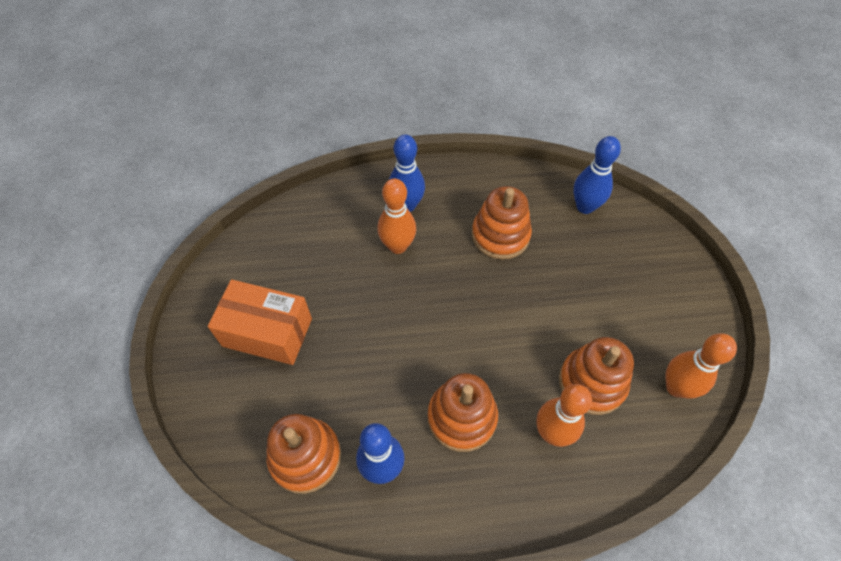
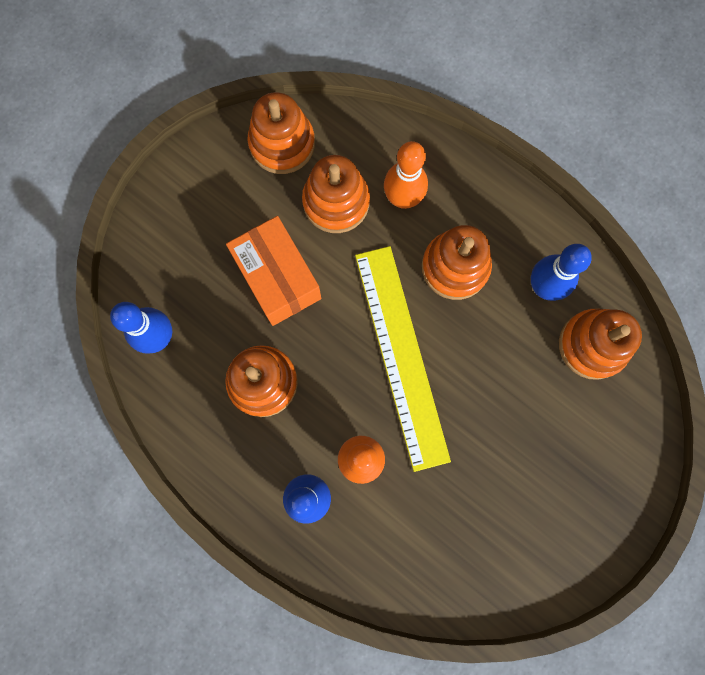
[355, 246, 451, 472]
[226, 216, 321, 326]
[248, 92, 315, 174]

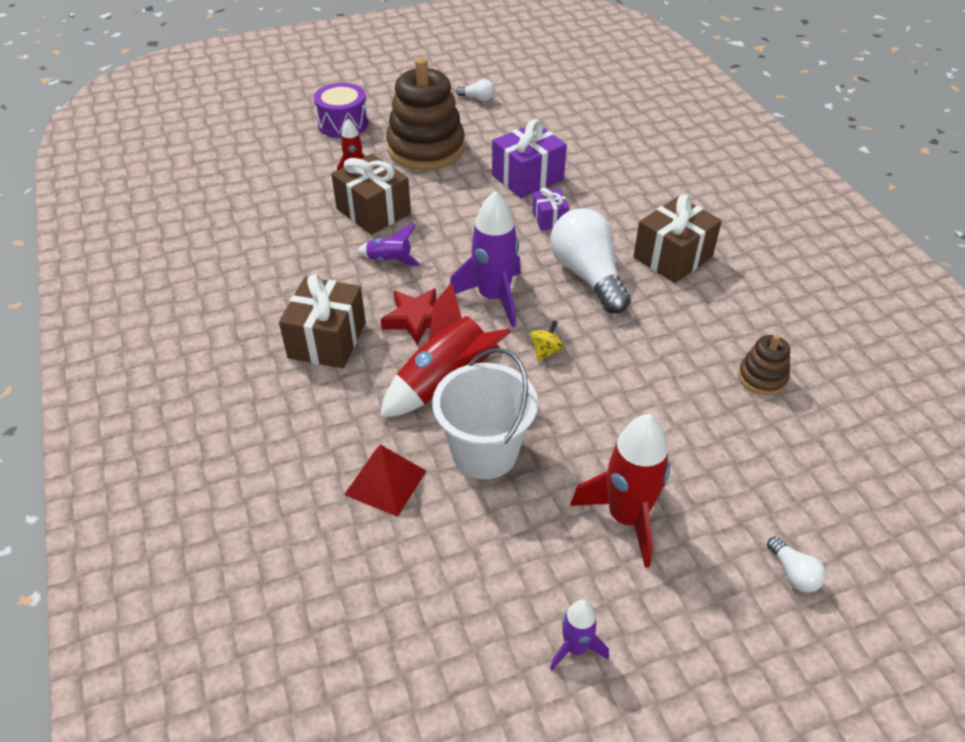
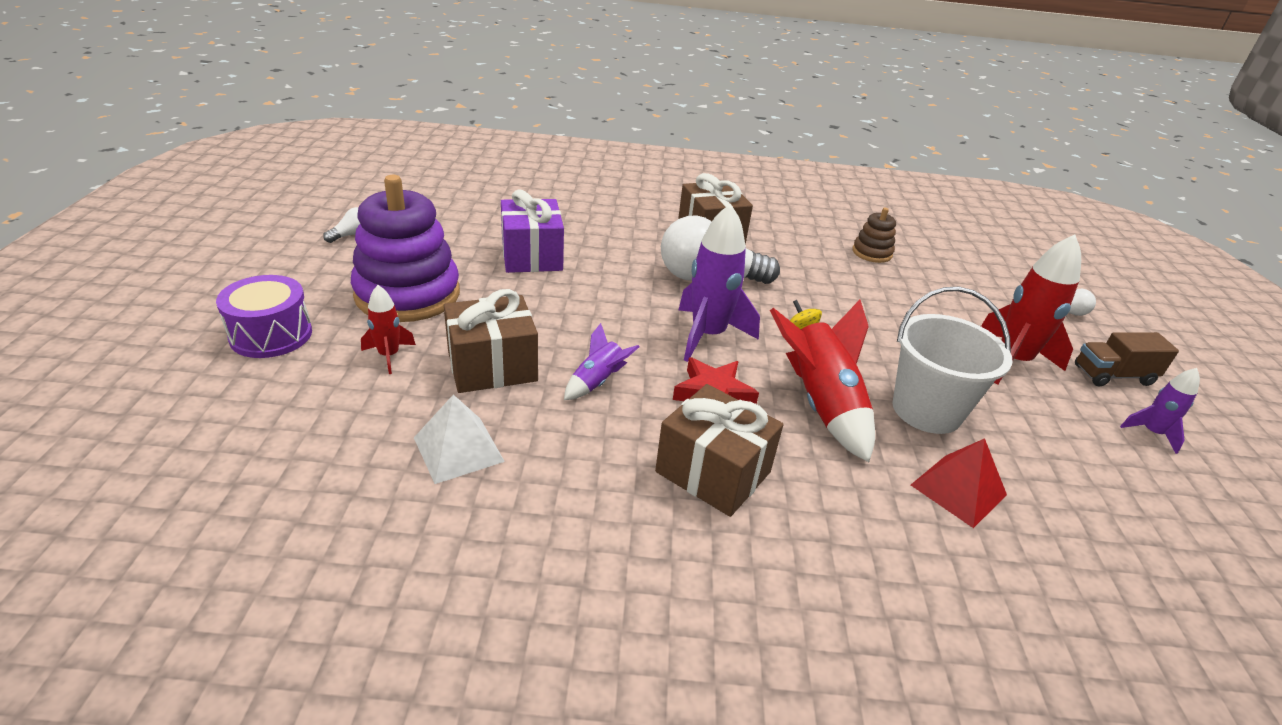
[532, 188, 570, 230] (first image)
[414, 394, 505, 484]
[1075, 332, 1179, 387]
[351, 175, 460, 322]

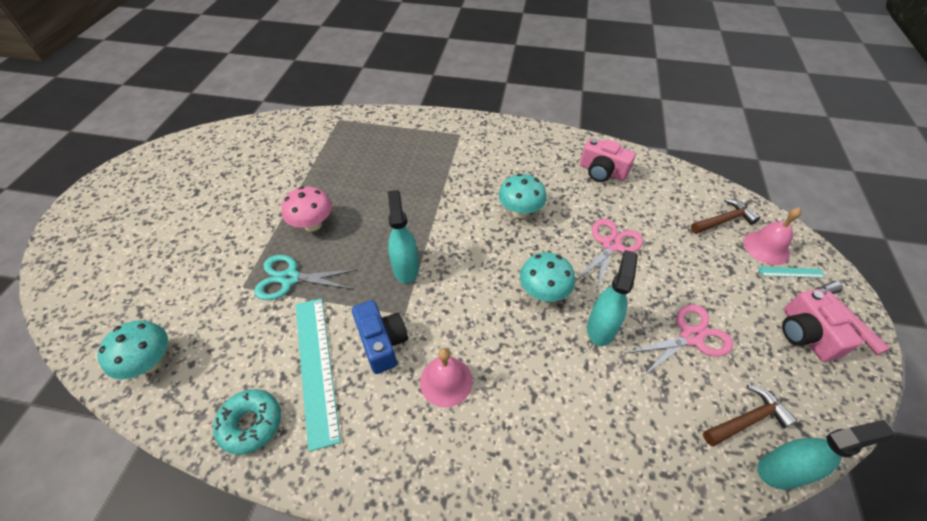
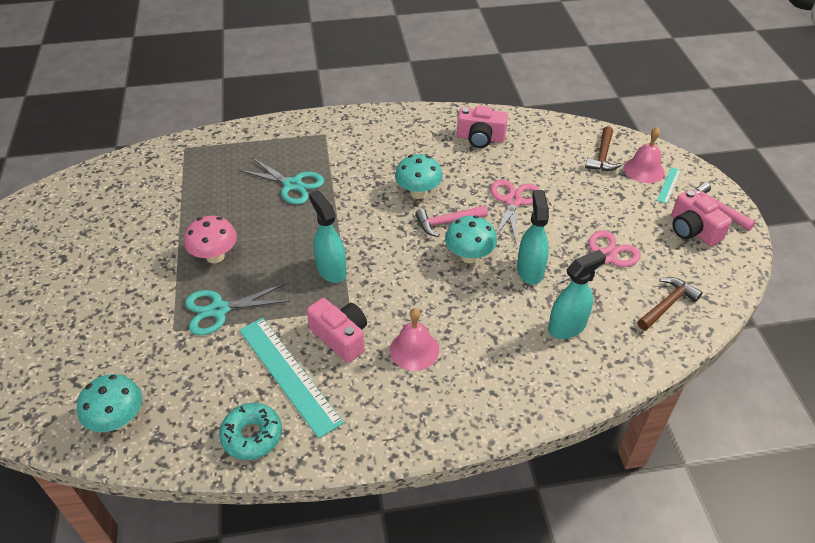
[239, 157, 324, 205]
[415, 206, 488, 237]
[548, 250, 606, 339]
[307, 298, 367, 363]
[585, 126, 622, 171]
[657, 167, 681, 204]

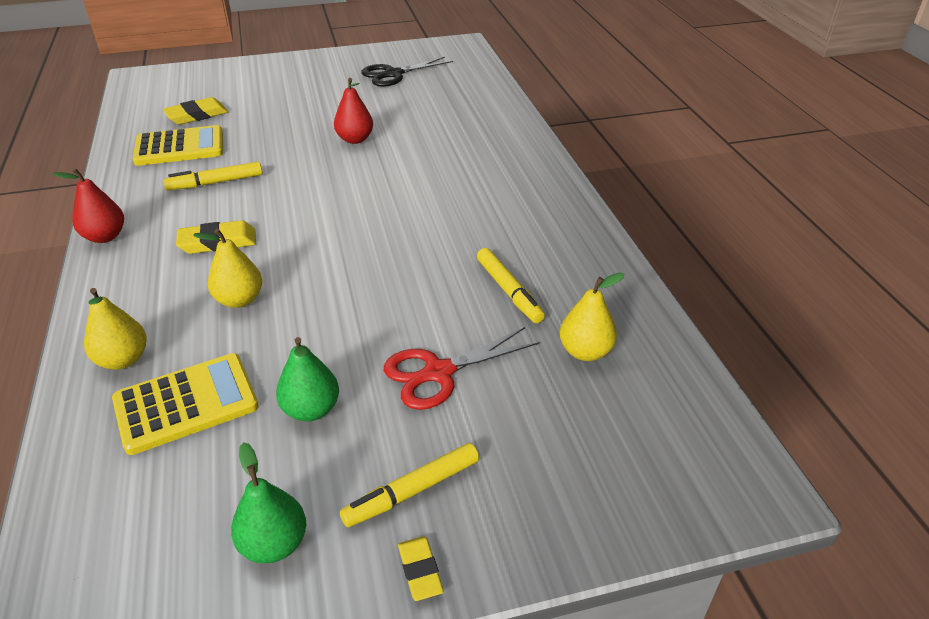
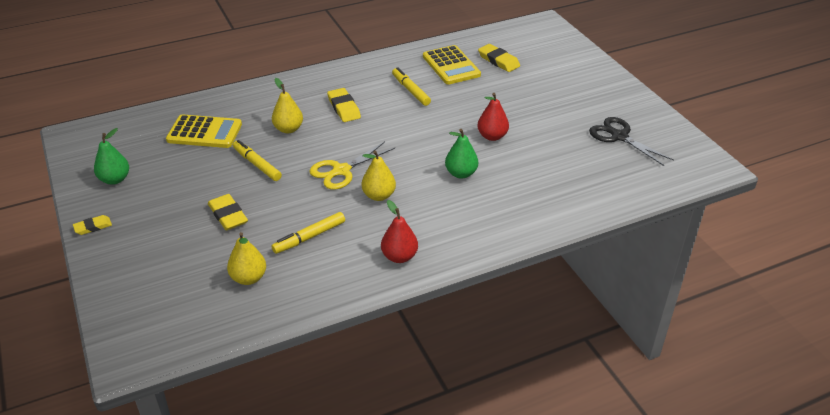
[309, 142, 395, 190]
[381, 200, 418, 263]
[362, 150, 396, 201]
[445, 129, 478, 179]
[233, 140, 282, 181]
[208, 194, 248, 230]
[166, 114, 242, 148]

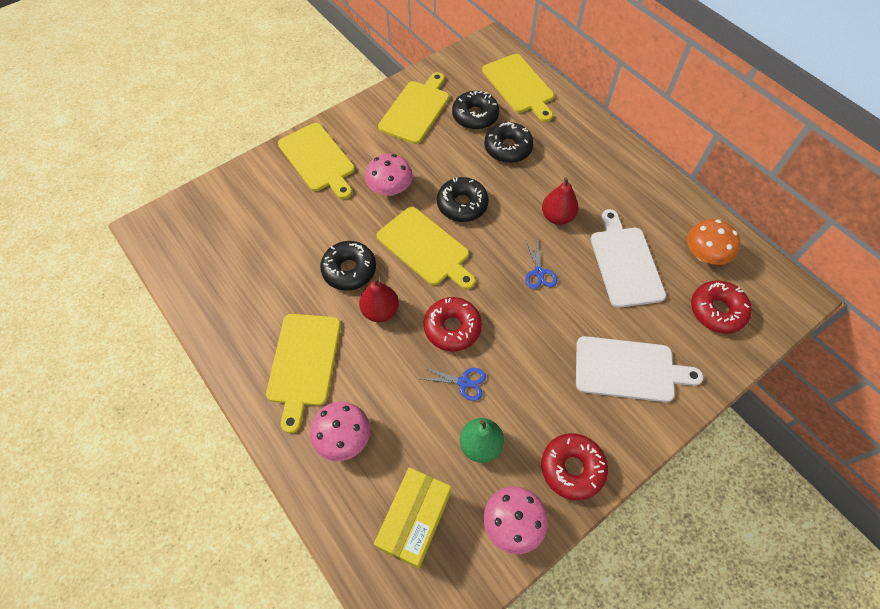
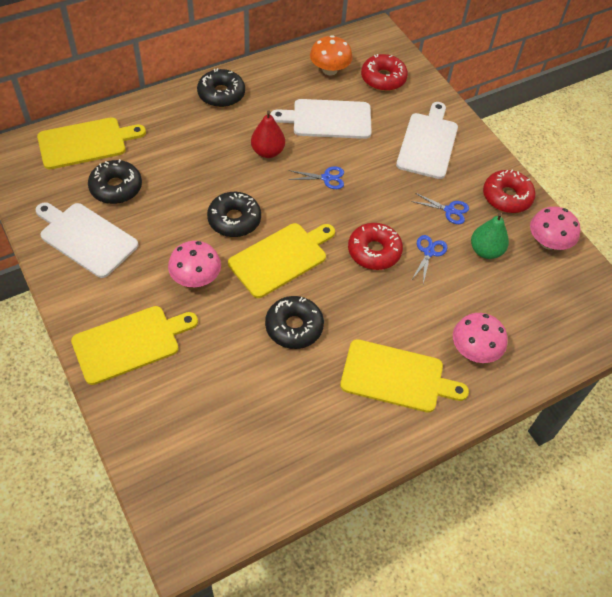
[359, 277, 399, 322] (first image)
[374, 467, 451, 569] (first image)
[411, 193, 469, 224]
[197, 68, 245, 107]
[35, 202, 138, 278]

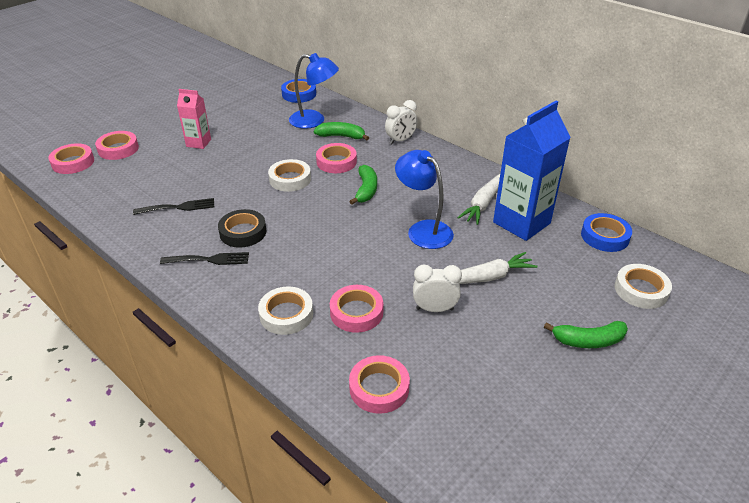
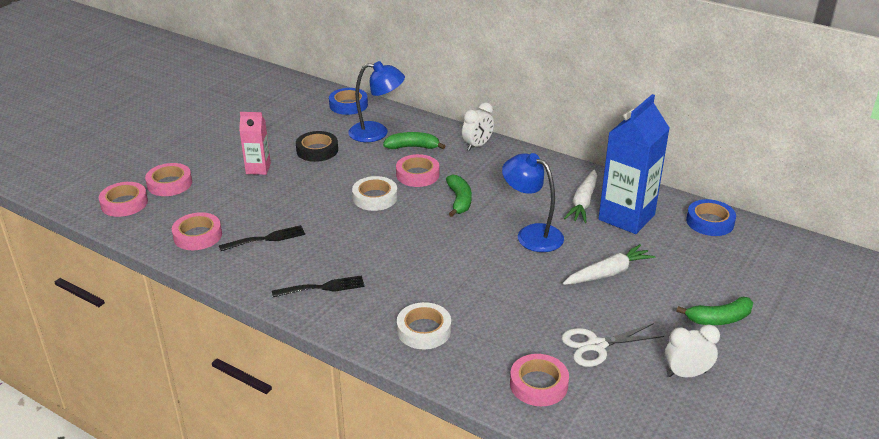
[615, 264, 672, 309] (first image)
[562, 323, 664, 367]
[296, 131, 338, 162]
[172, 212, 222, 250]
[665, 324, 720, 377]

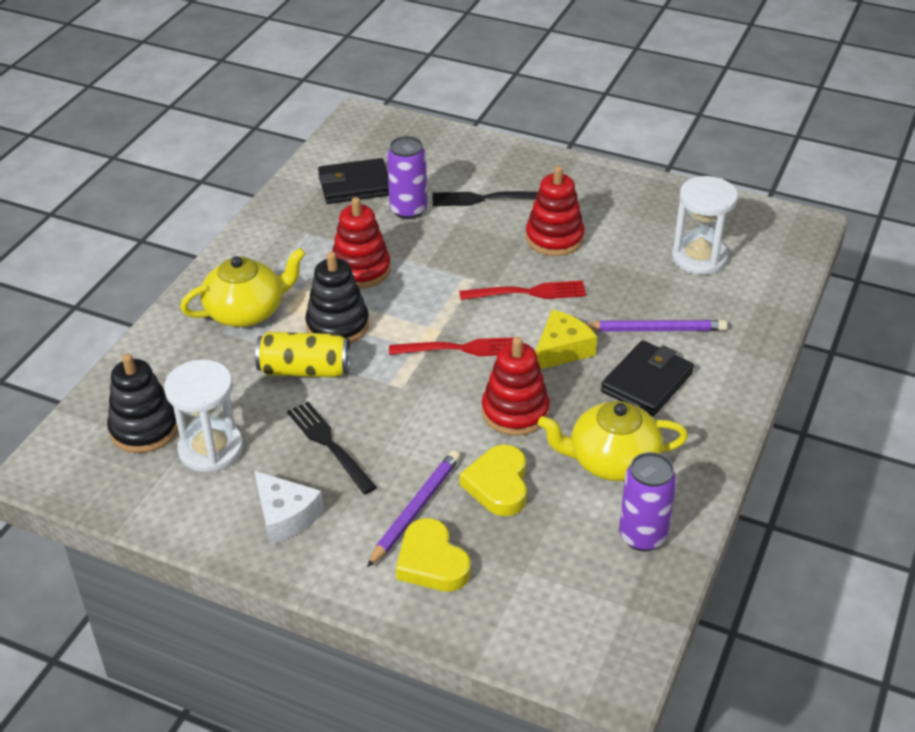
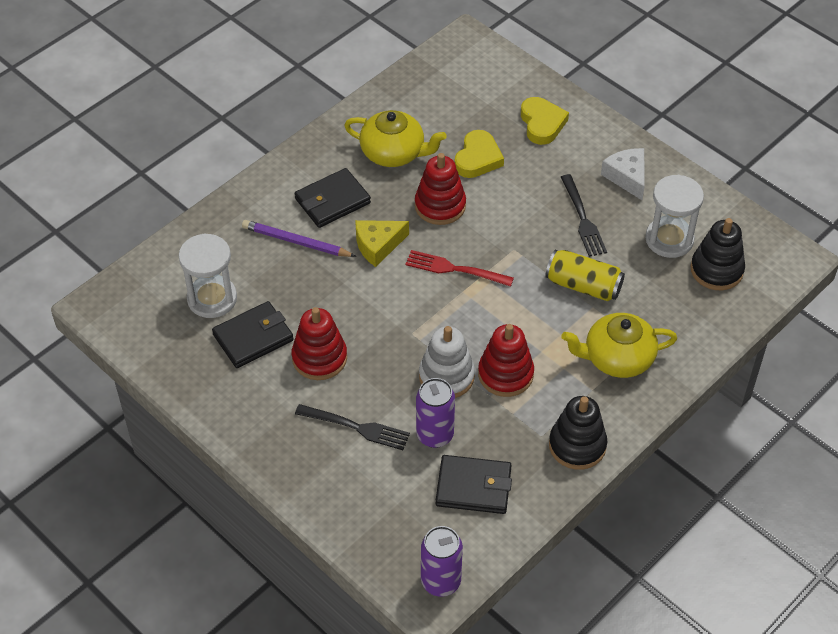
[367, 450, 460, 568] (first image)
[459, 281, 586, 300] (first image)
[212, 301, 294, 368]
[419, 326, 475, 398]
[549, 396, 607, 470]
[421, 526, 463, 597]

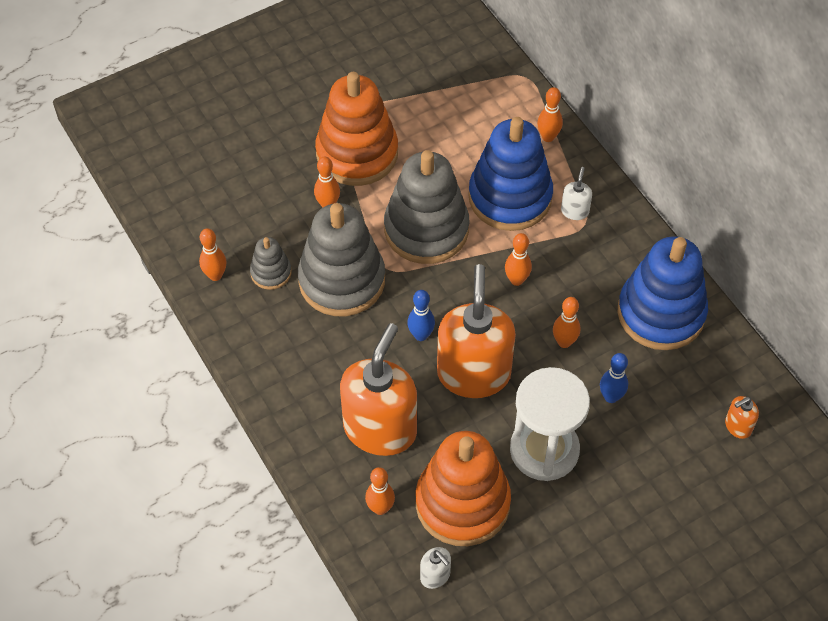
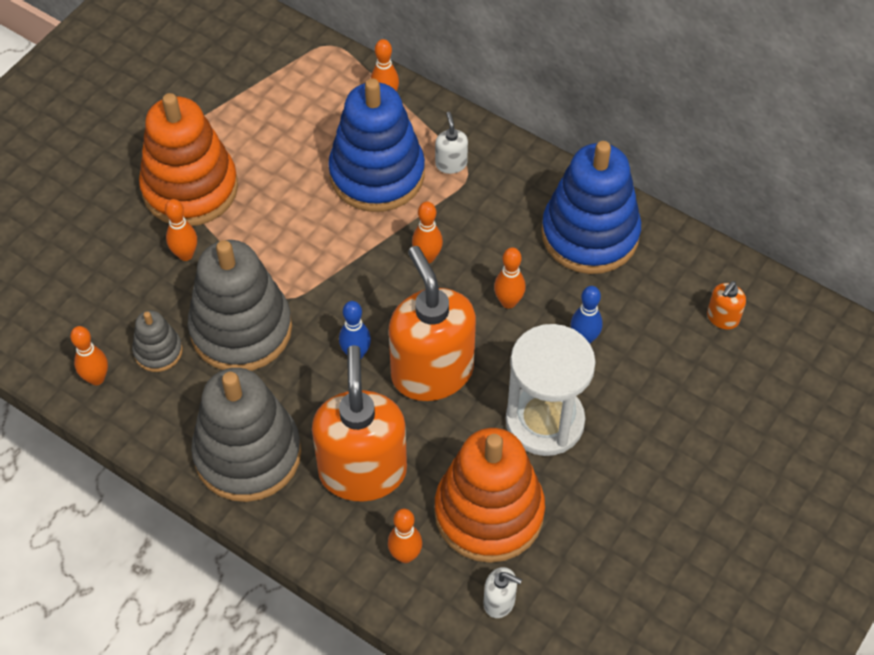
[191, 368, 301, 502]

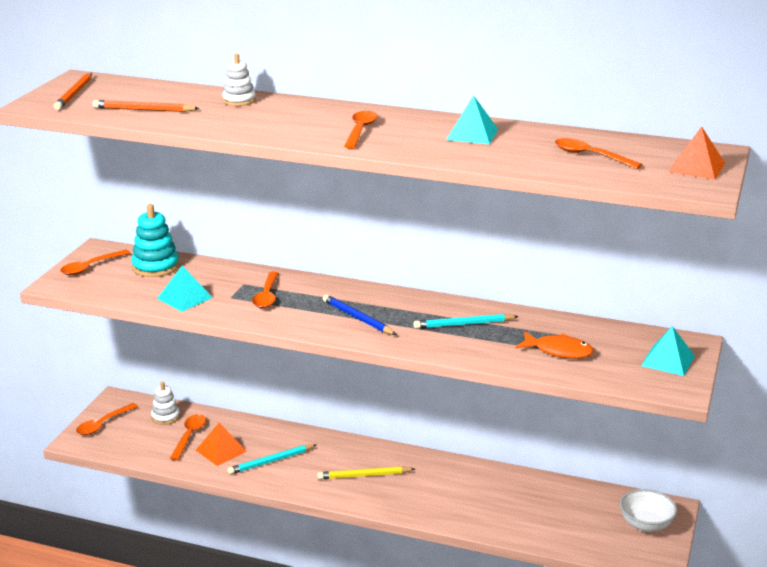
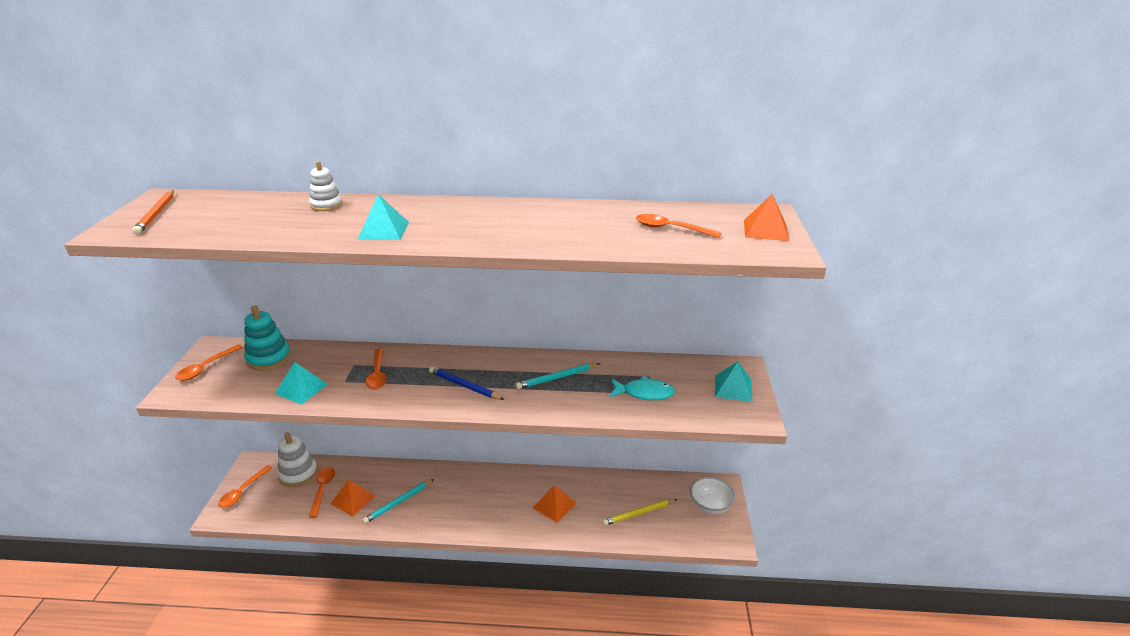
[92, 100, 200, 112] (first image)
[344, 111, 378, 149] (first image)
[533, 485, 576, 523]
[602, 499, 677, 526]
[358, 194, 409, 240]
[610, 376, 675, 400]
[277, 432, 318, 487]

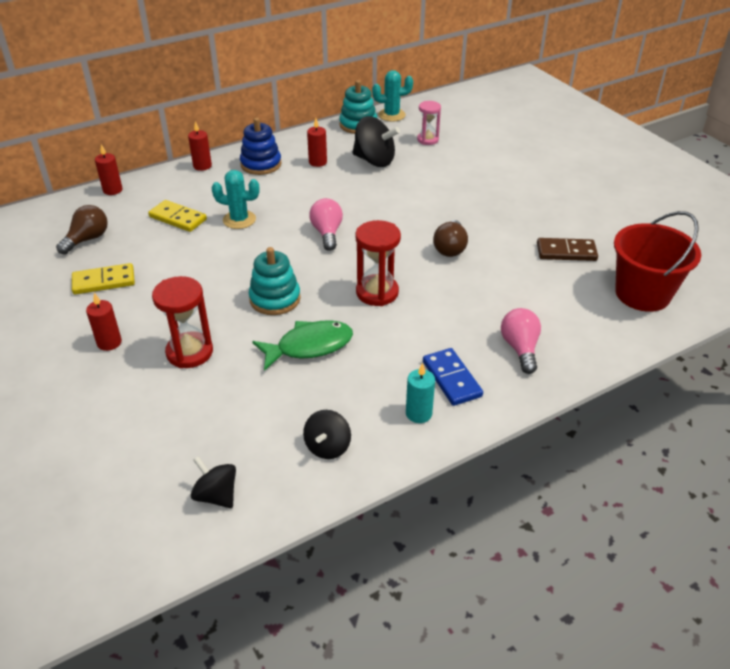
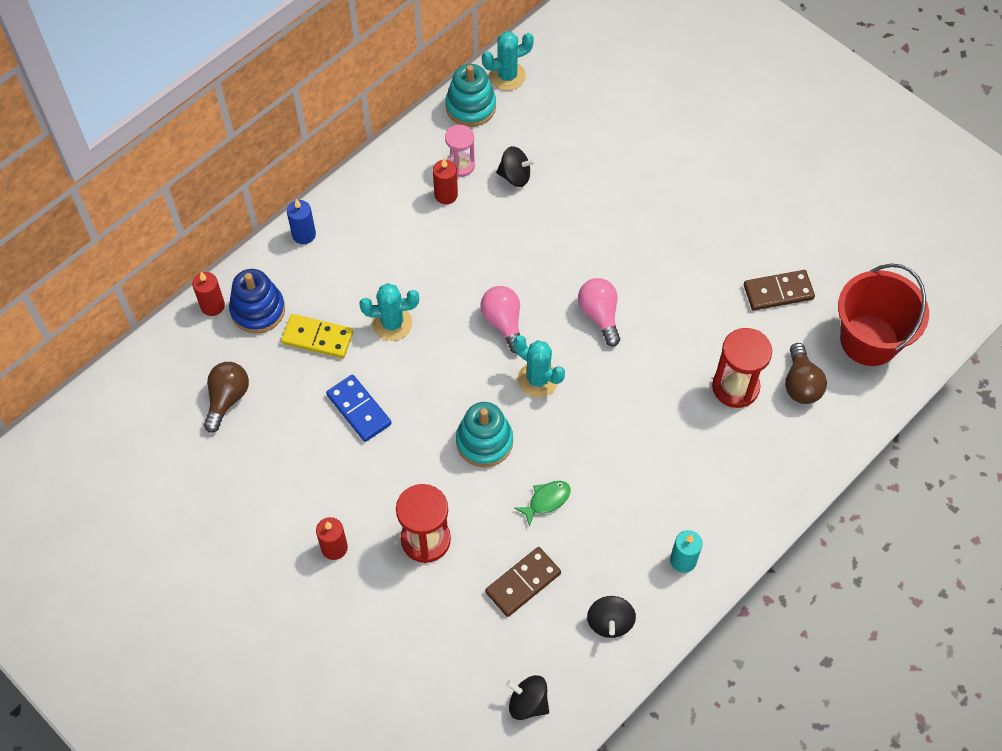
[72, 263, 135, 295] (first image)
[485, 547, 561, 617]
[514, 335, 565, 397]
[229, 269, 285, 334]
[712, 328, 772, 408]
[445, 125, 475, 177]
[326, 375, 392, 442]
[785, 343, 827, 404]
[578, 278, 620, 346]
[287, 199, 316, 244]
[515, 481, 571, 527]
[496, 146, 536, 187]

